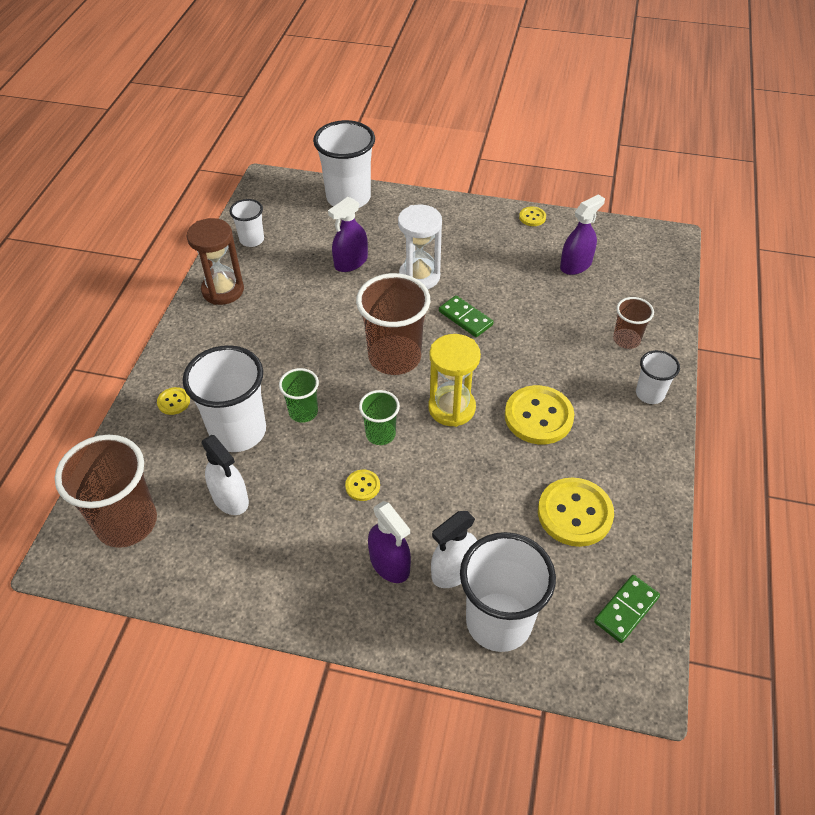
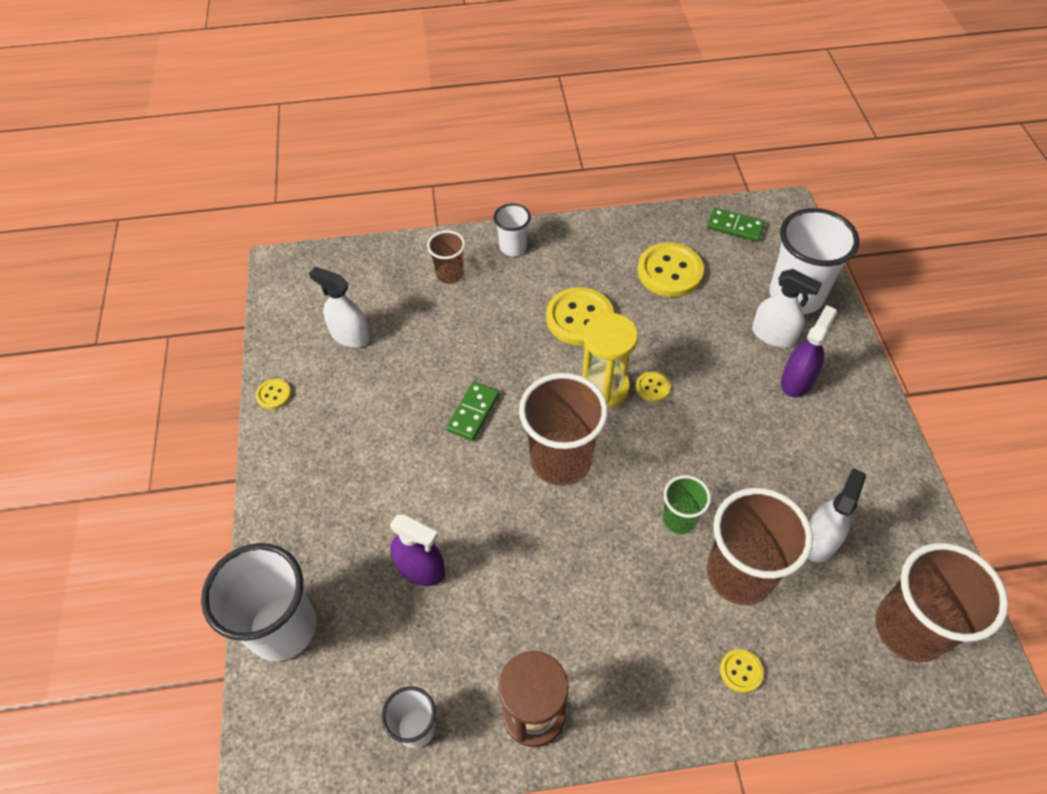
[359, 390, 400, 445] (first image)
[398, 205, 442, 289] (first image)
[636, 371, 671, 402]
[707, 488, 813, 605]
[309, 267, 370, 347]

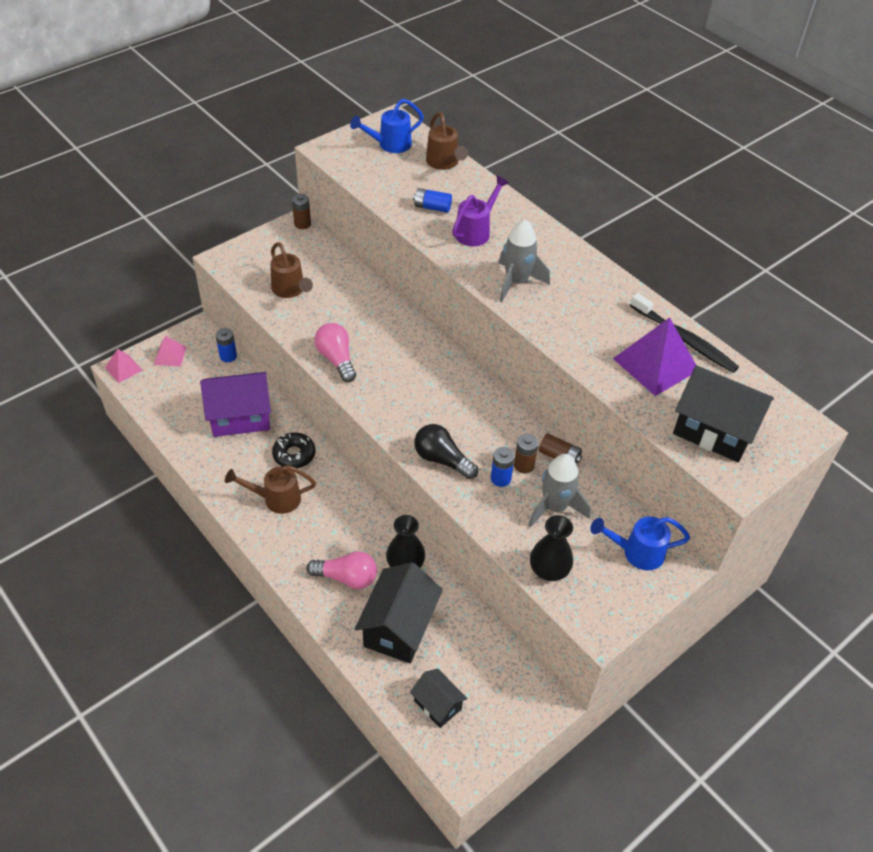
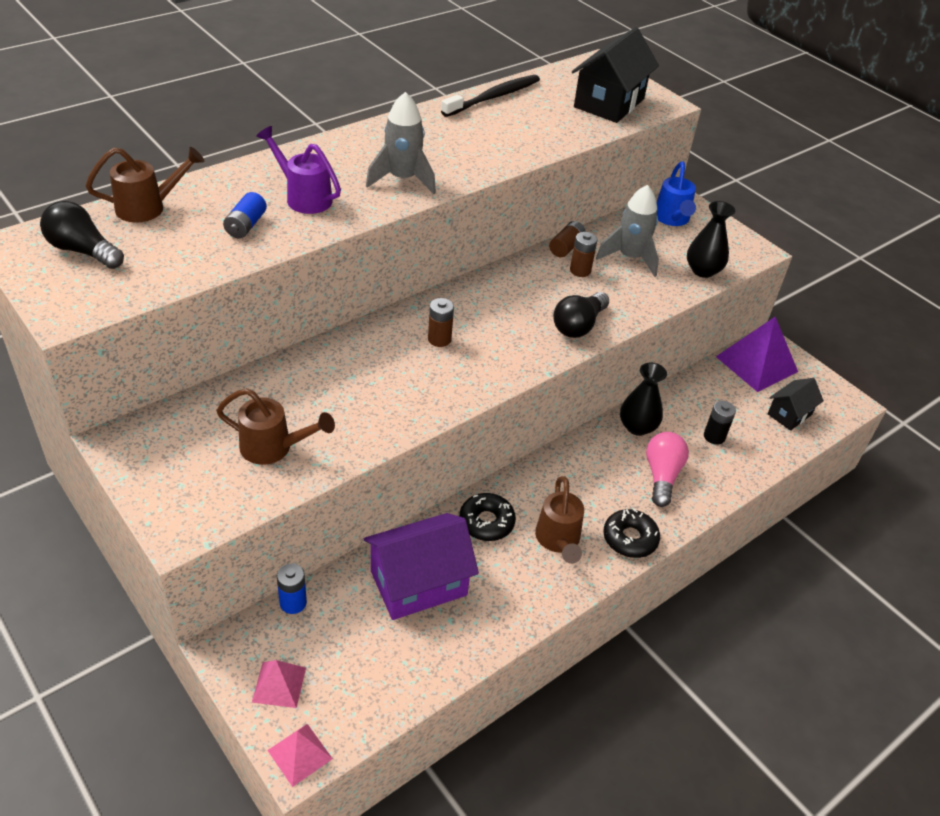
[314, 323, 356, 382] (first image)
[491, 447, 515, 487] (first image)
[603, 509, 660, 558]
[428, 298, 454, 347]
[716, 317, 798, 392]
[40, 201, 124, 269]
[704, 401, 736, 445]
[364, 513, 479, 620]
[216, 388, 335, 465]

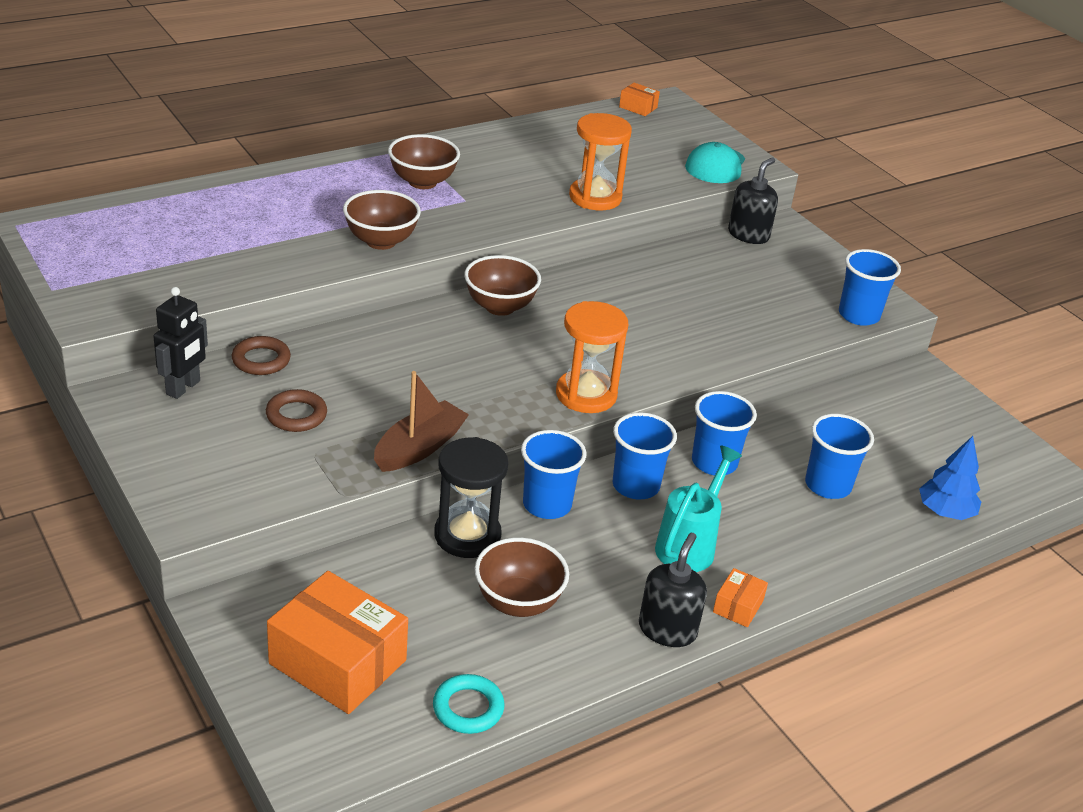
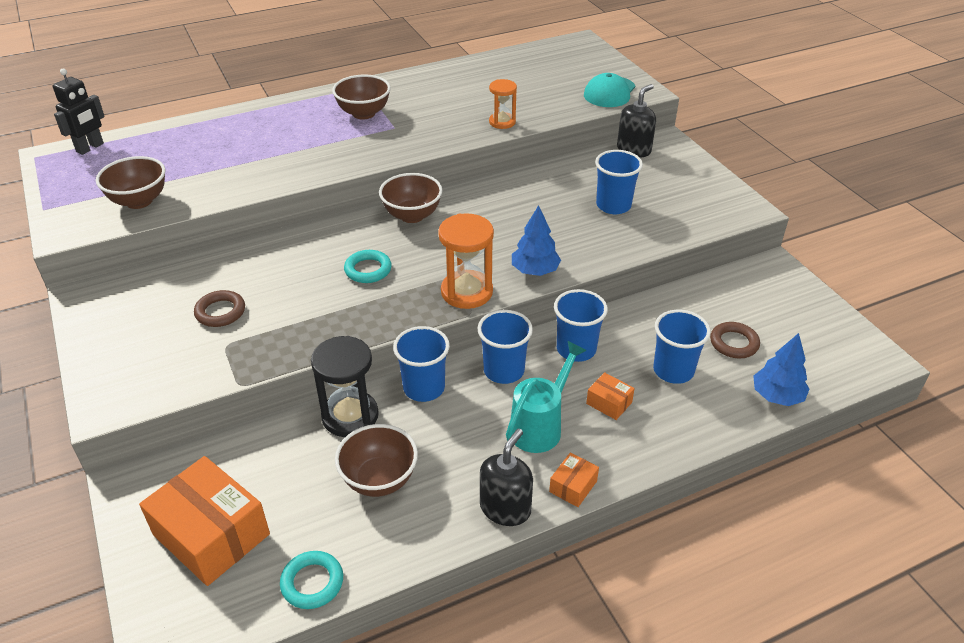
[374, 371, 469, 472] (first image)
[344, 250, 392, 283]
[512, 205, 561, 276]
[53, 69, 105, 155]
[710, 322, 760, 358]
[96, 156, 166, 209]
[586, 372, 635, 420]
[595, 150, 643, 214]
[489, 79, 517, 129]

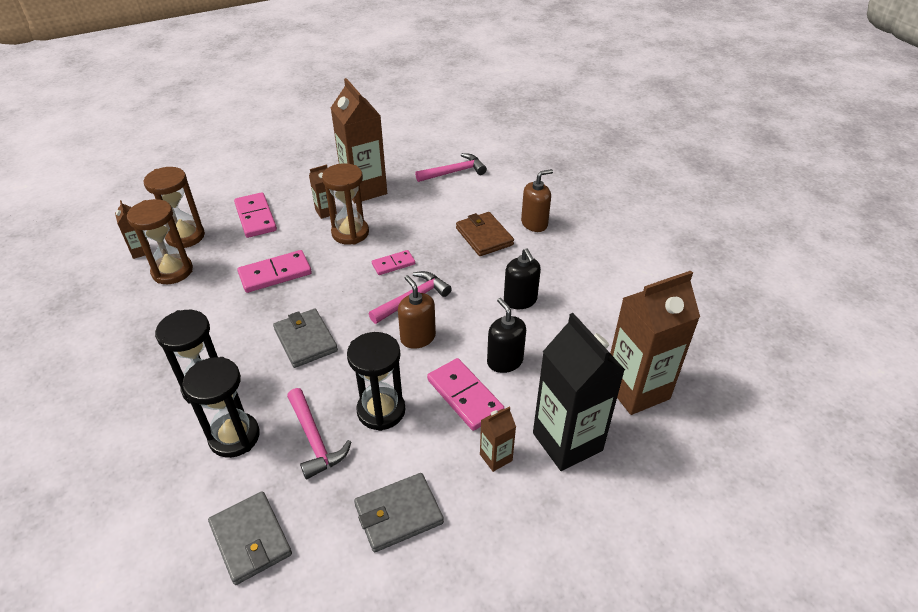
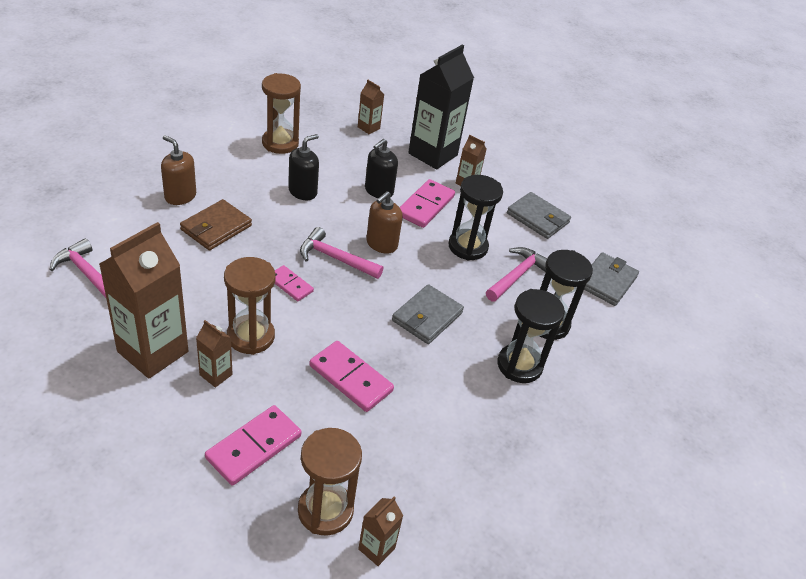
[262, 73, 301, 154]
[358, 80, 384, 134]

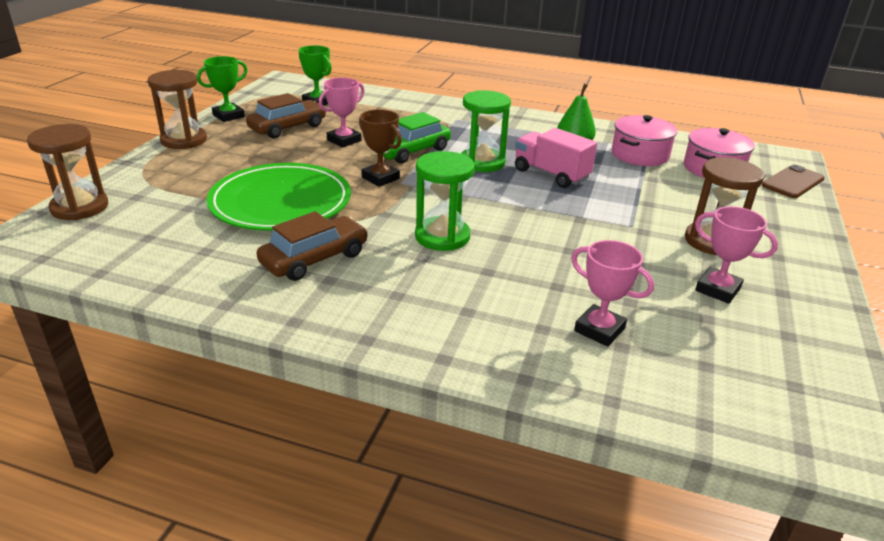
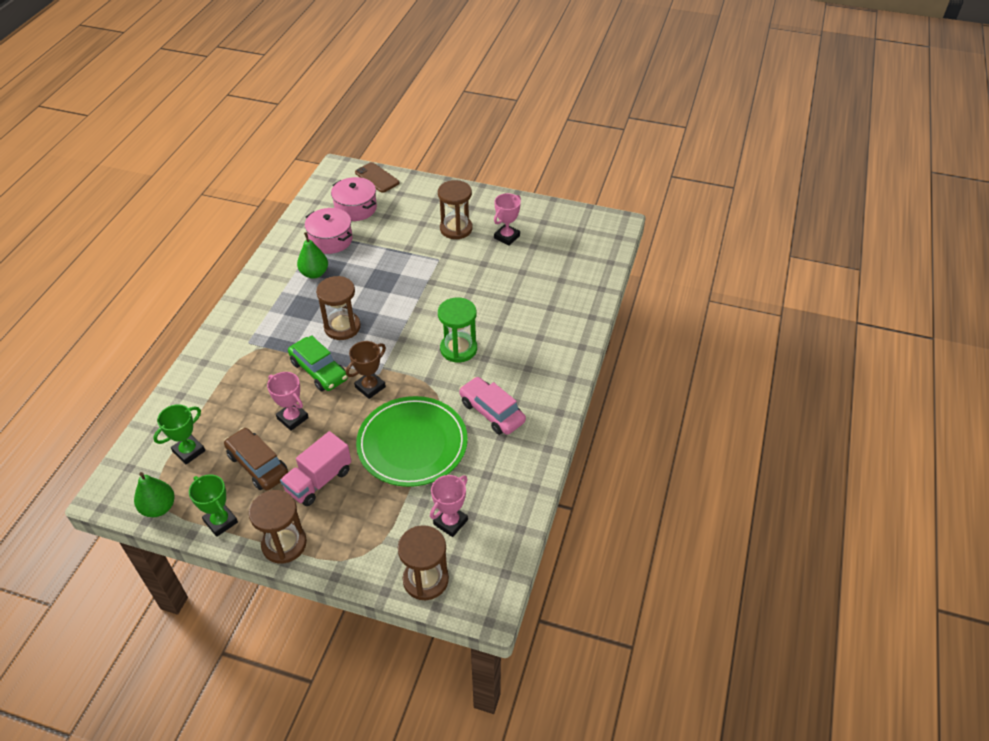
[134, 472, 175, 517]
[280, 431, 351, 506]
[430, 475, 468, 537]
[459, 377, 526, 435]
[316, 276, 361, 340]

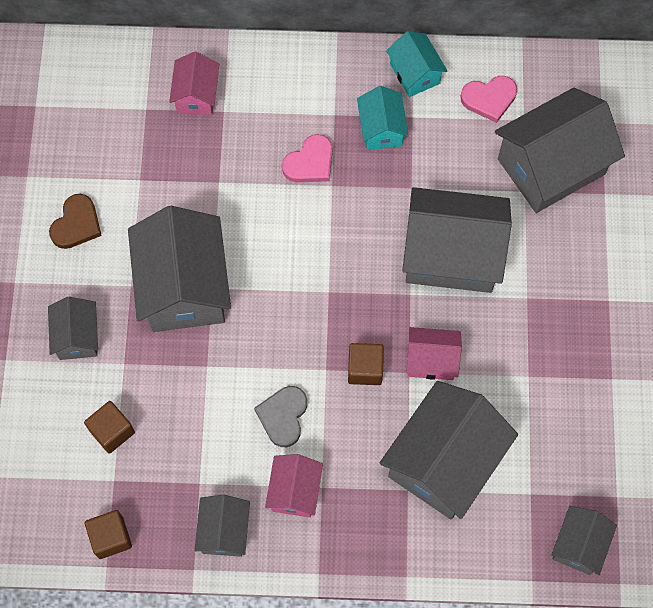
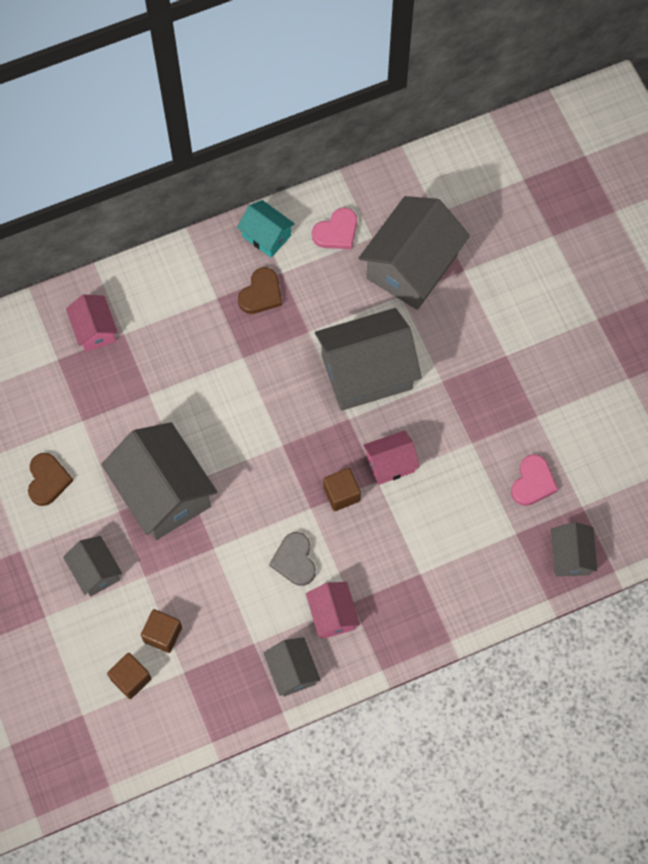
[380, 381, 518, 519] (first image)
[107, 653, 152, 699]
[511, 454, 558, 506]
[238, 267, 282, 314]

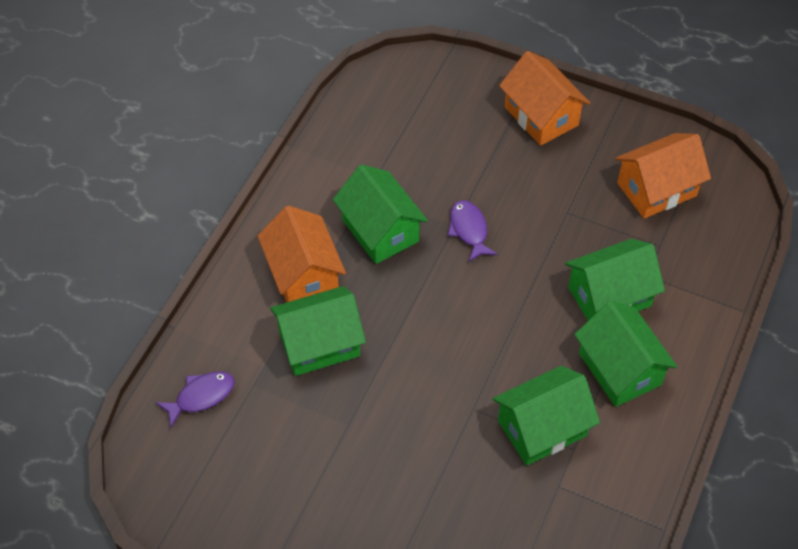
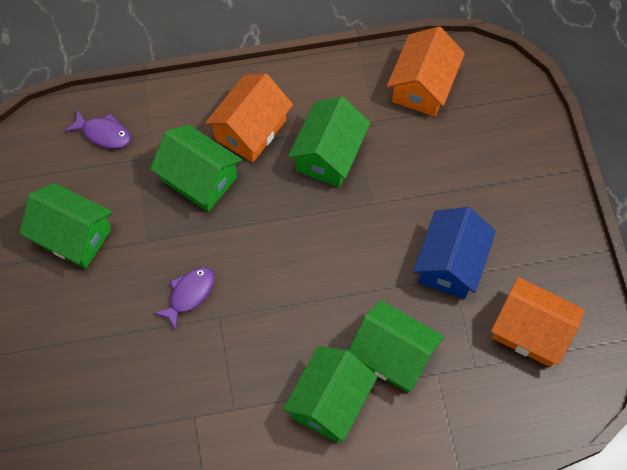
[413, 207, 496, 299]
[153, 267, 215, 331]
[19, 183, 113, 269]
[387, 26, 465, 117]

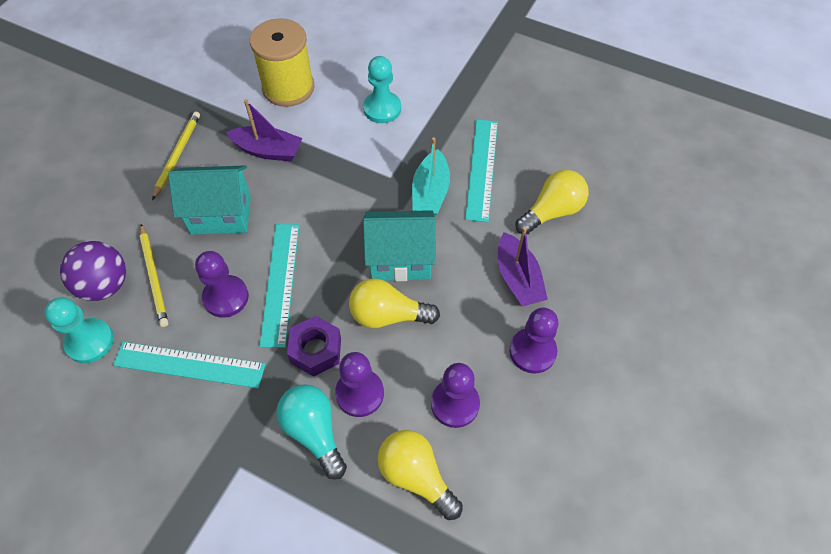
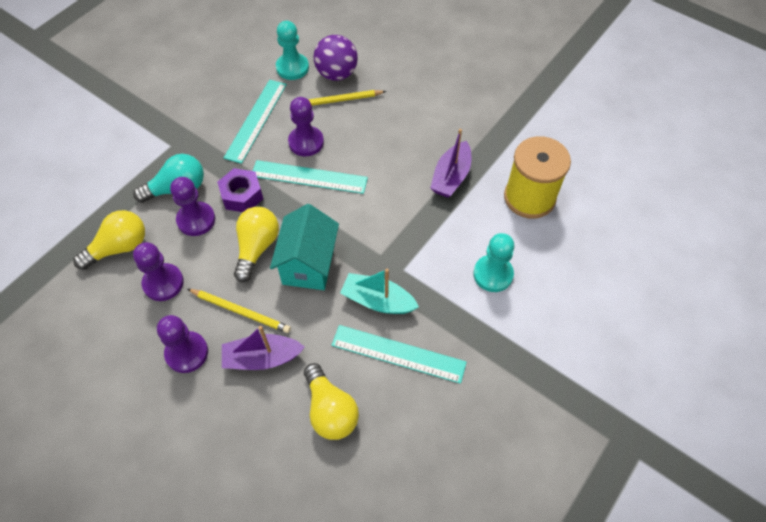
[168, 165, 251, 235] (first image)
[188, 289, 291, 333]

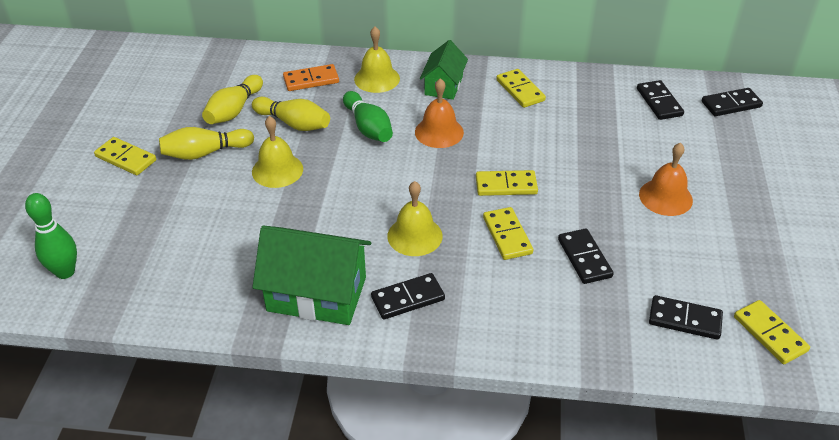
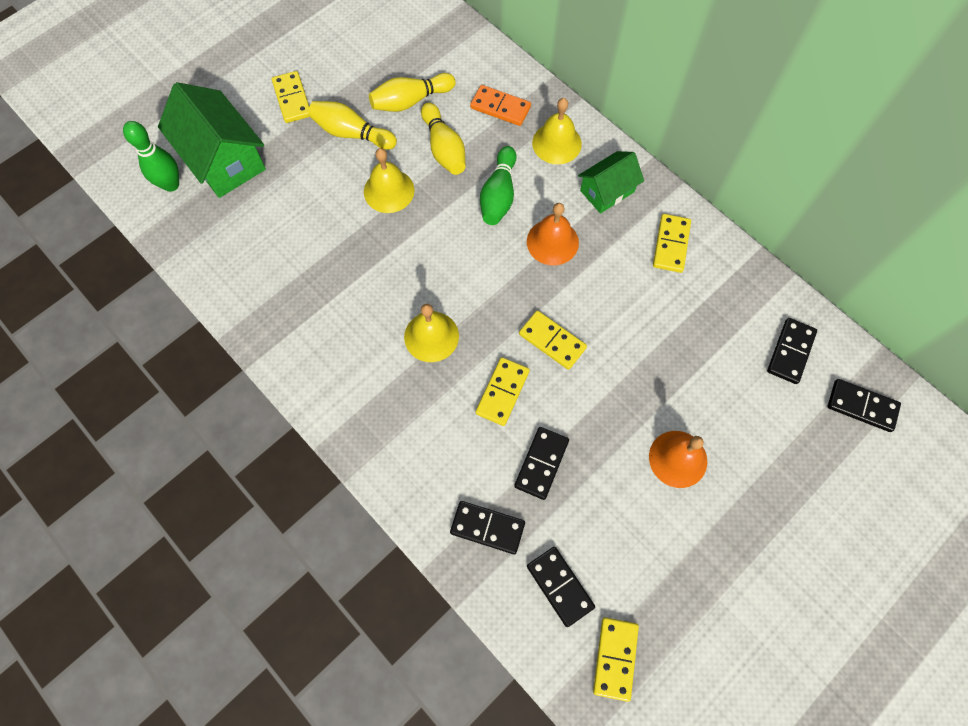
[158, 82, 266, 198]
[450, 501, 525, 554]

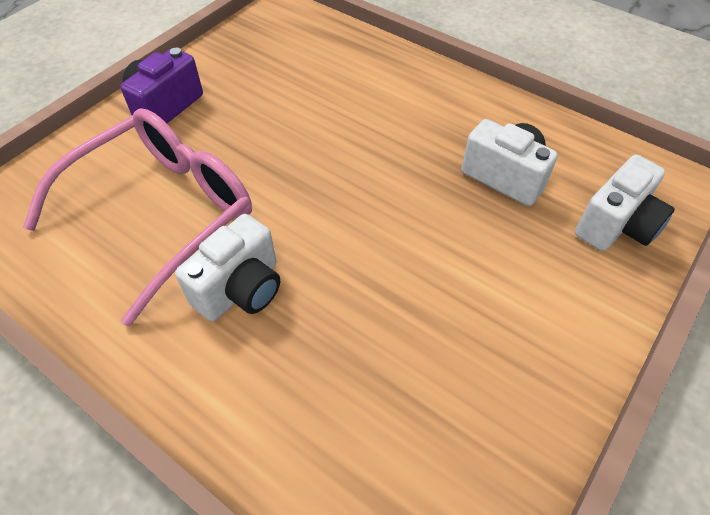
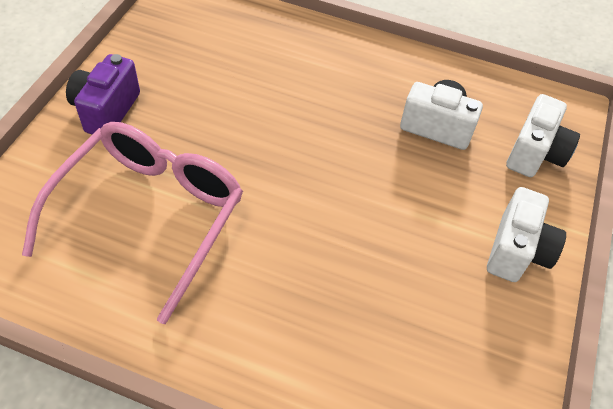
[487, 187, 566, 282]

